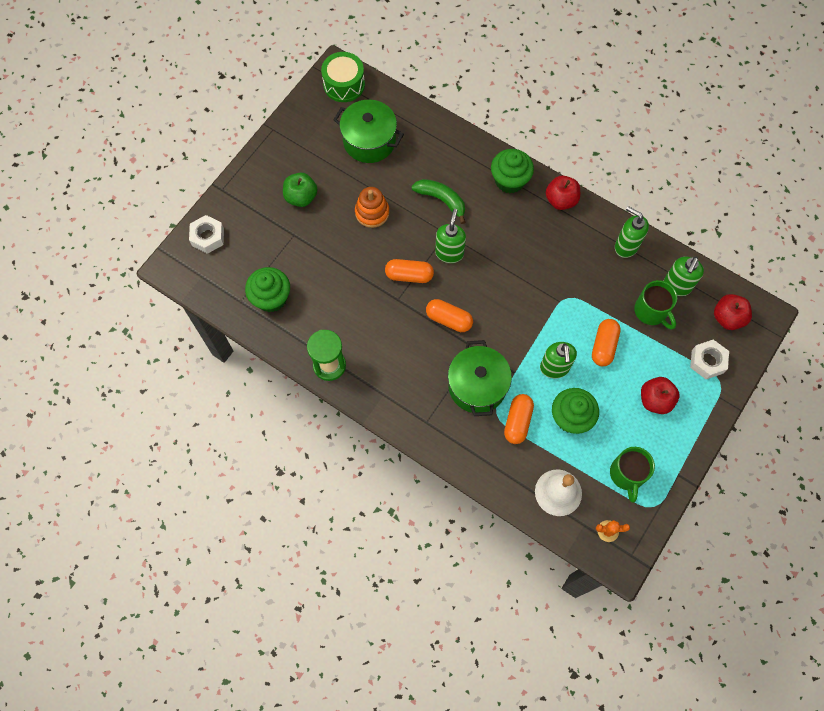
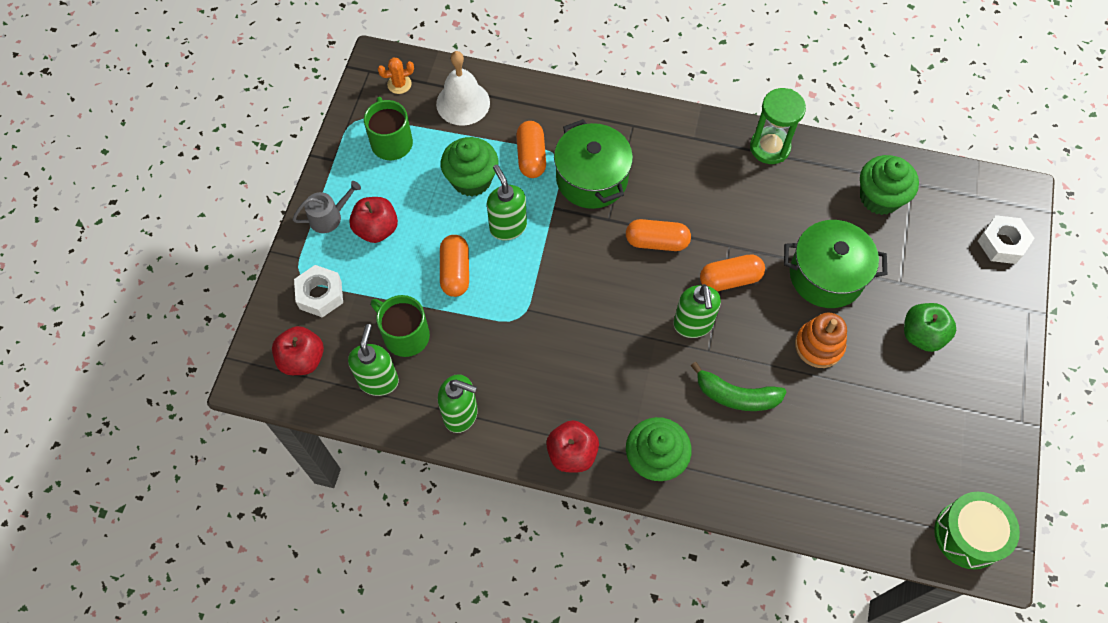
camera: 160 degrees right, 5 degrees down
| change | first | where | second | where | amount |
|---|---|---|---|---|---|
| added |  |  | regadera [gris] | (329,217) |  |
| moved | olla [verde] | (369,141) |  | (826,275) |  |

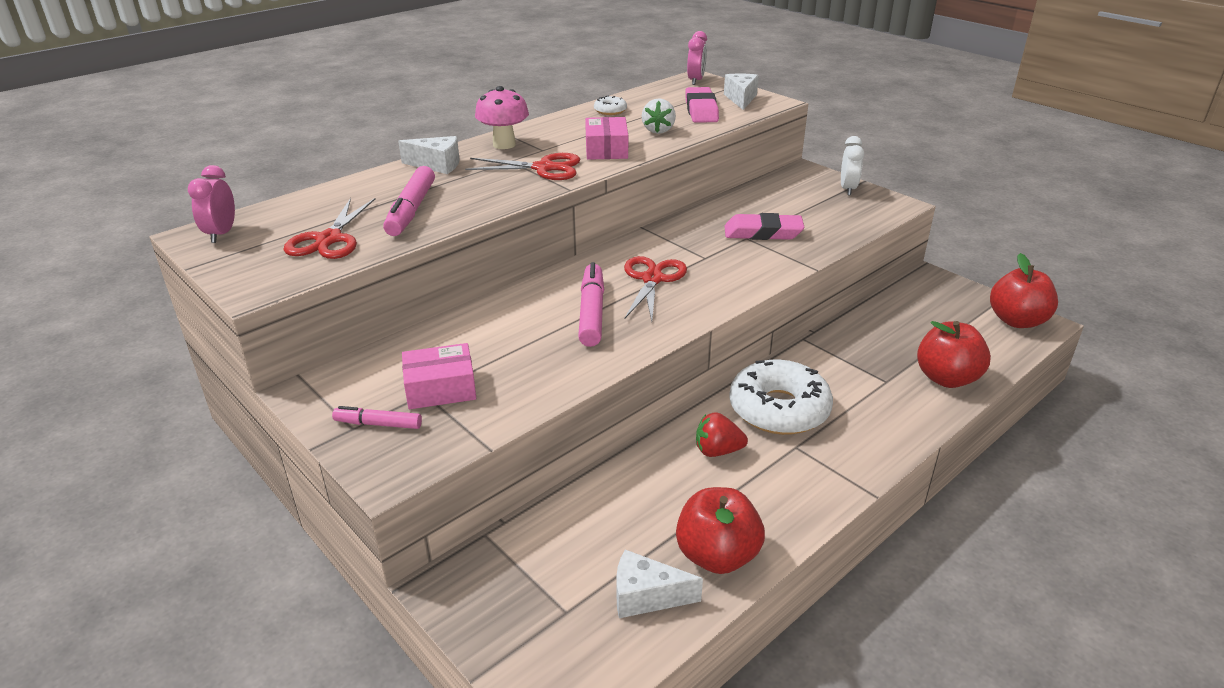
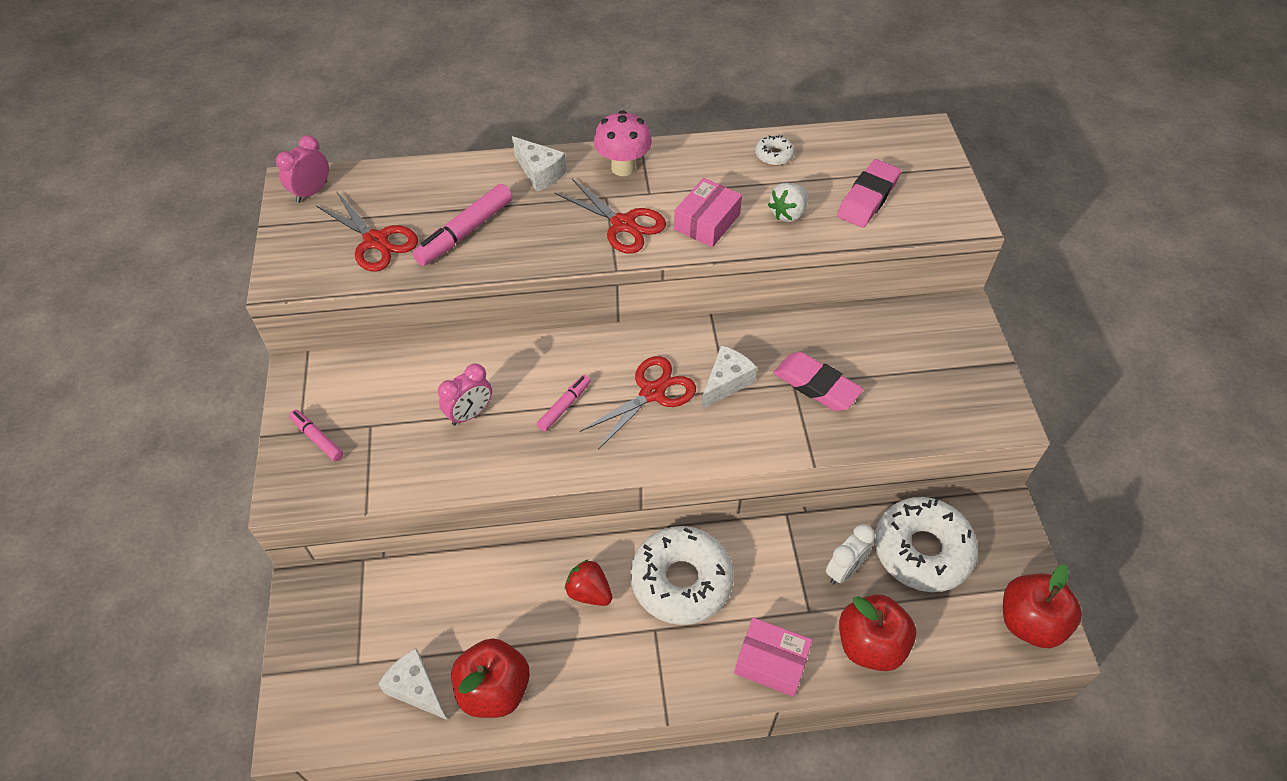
camera: 35 degrees right, 20 degrees up
| change | first | where | second | where | amount |
|---|---|---|---|---|---|
| added |  |  | rosquilla [blanco] | (922,550) |  |
| moved | caja [rosa] | (440,388) |  | (771,662) |  |
| moved | despertador [rosa] | (696,81) |  | (470,414) |  |
| moved | queso [blanco] | (741,99) |  | (726,383) |  |
| moved | despertador [blanco] | (848,189) |  | (844,570) |  |
| turned | tijeras [rojo] | (329,239) |  | (376,241) | 90 degrees counterclockwise |
| resized | rotulador [rosa] | (592,312) |  | (564,406) | x0.58 |

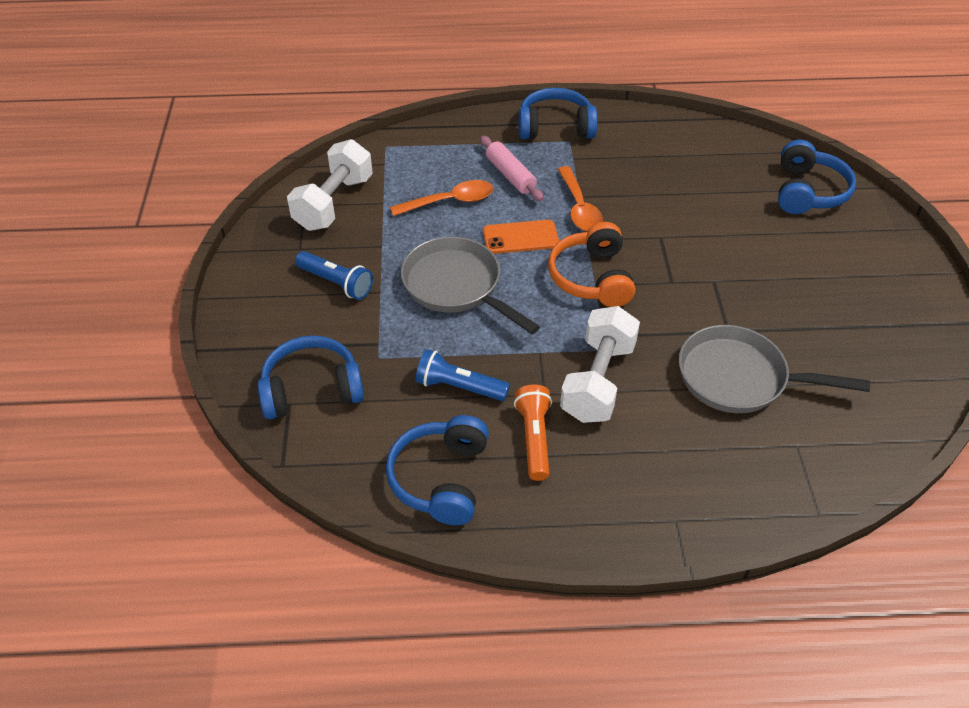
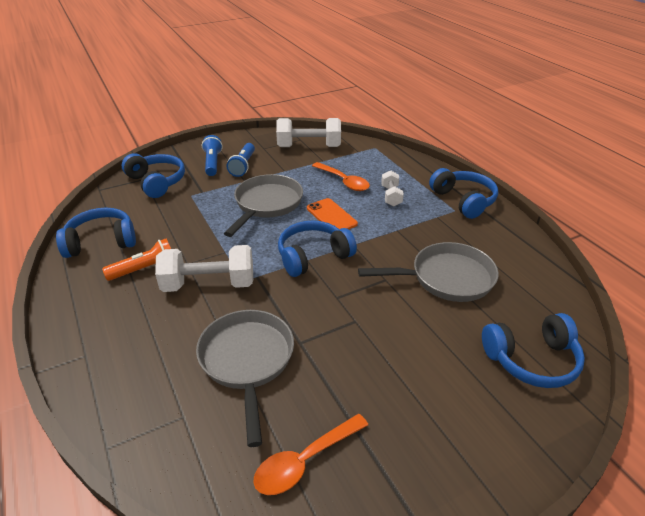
camera: 65 degrees right, 10 degrees down
| change | first | where | second | where | amount |
|---|---|---|---|---|---|
| added |  |  | sartén [gris] | (446,278) |  |
| moved | lámpara de mano [azul] | (459,387) |  | (213,163) |  |
| moved | cuchara [naranja] | (579,208) |  | (304,461) |  |
| replaced | rodillo [rosa] | (510,175) | mancuerna [blanco] | (391,196) |  |
| recoloured | auriculares [naranja] | (591,278) | auriculares [azul] | (313,256) |  |

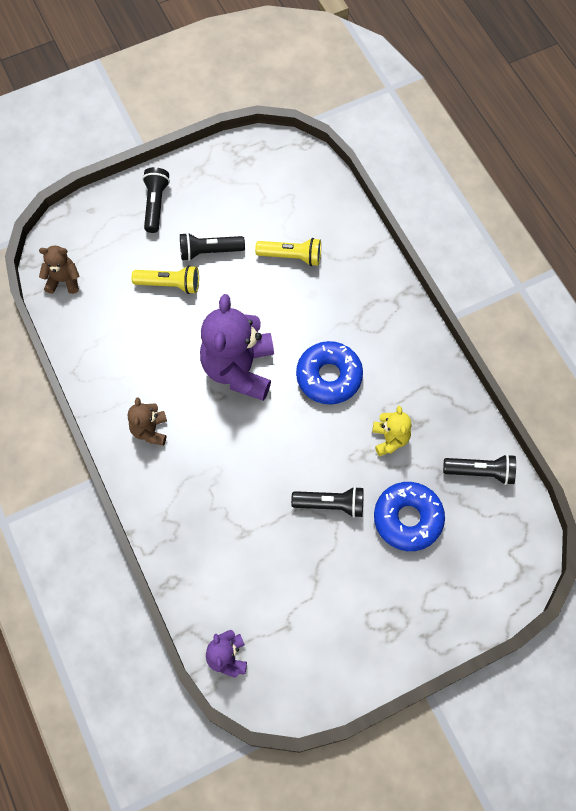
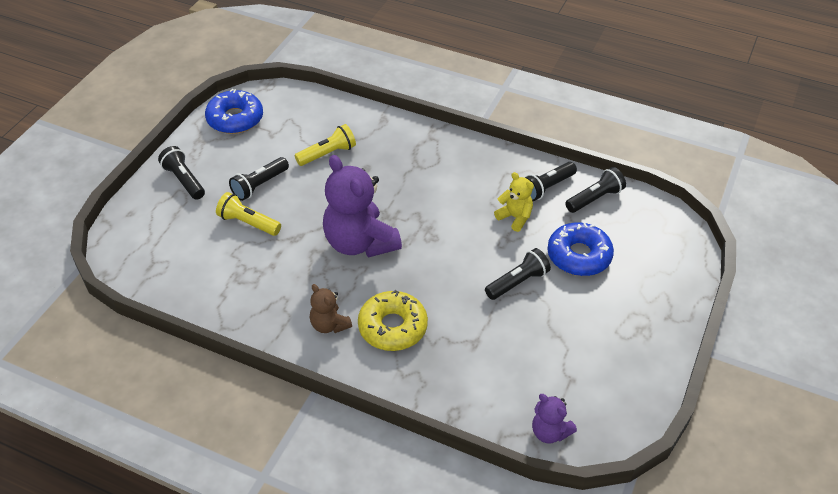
camera: 40 degrees left, 20 degrees down
| change | first | where | second | where | amount |
|---|---|---|---|---|---|
| removed | osito [marrón] | (63,280) |  |  |  |
| added |  |  | rosquilla [amarillo] | (392,327) |  |
| added |  |  | lámpara de mano [negro] | (546,188) |  |
| moved | rosquilla [azul] | (329,376) |  | (235,119) |  |
| turned | lámpara de mano [amarillo] | (170,284) |  | (248,223) | 120 degrees counterclockwise |

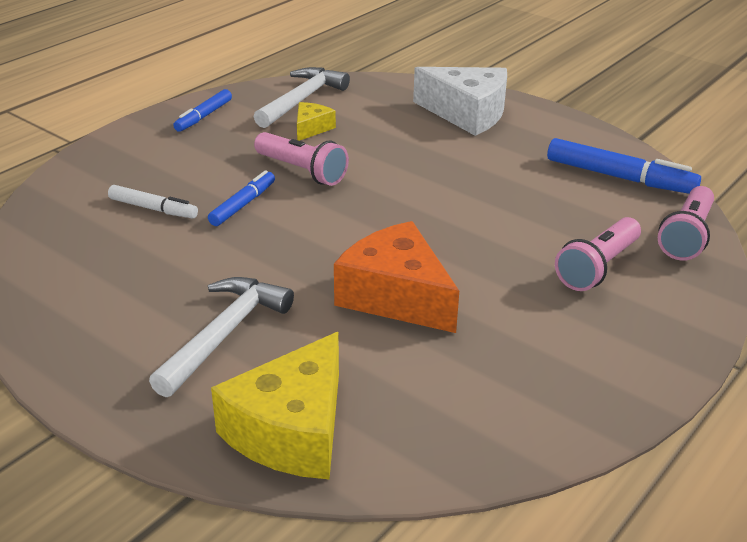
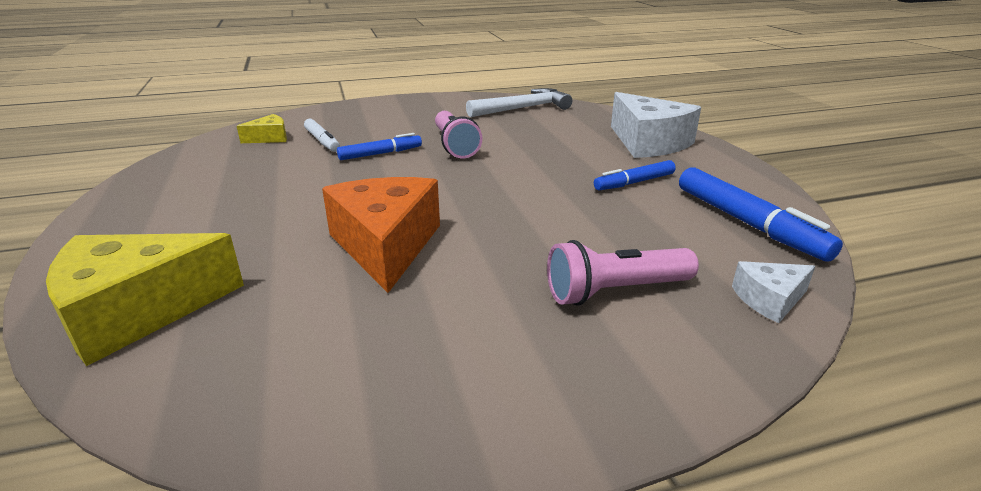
camera: 35 degrees right, 5 degrees down
| change | first | where | second | where | amount |
|---|---|---|---|---|---|
| removed | martillo [blanco] | (224,334) |  |  |  |
| moved | rotulador [azul] | (204,116) |  | (634,183) |  |
| moved | queso [amarillo] | (311,128) |  | (270,138) |  |
| replaced | lámpara de mano [rosa] | (687,237) | queso [blanco] | (769,300) |  |

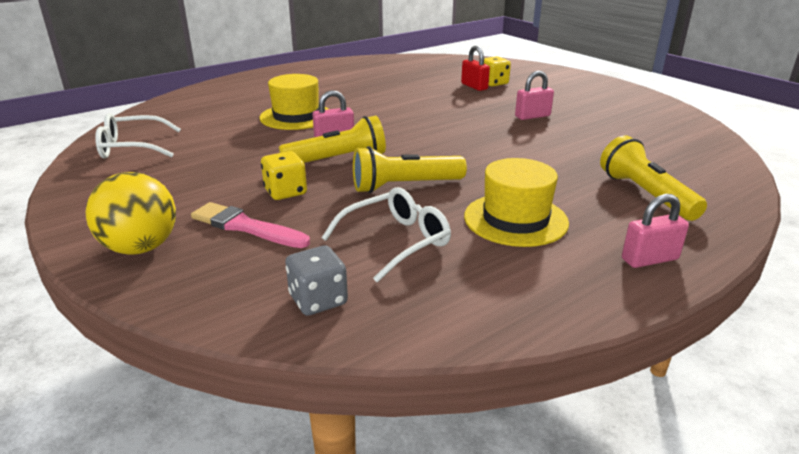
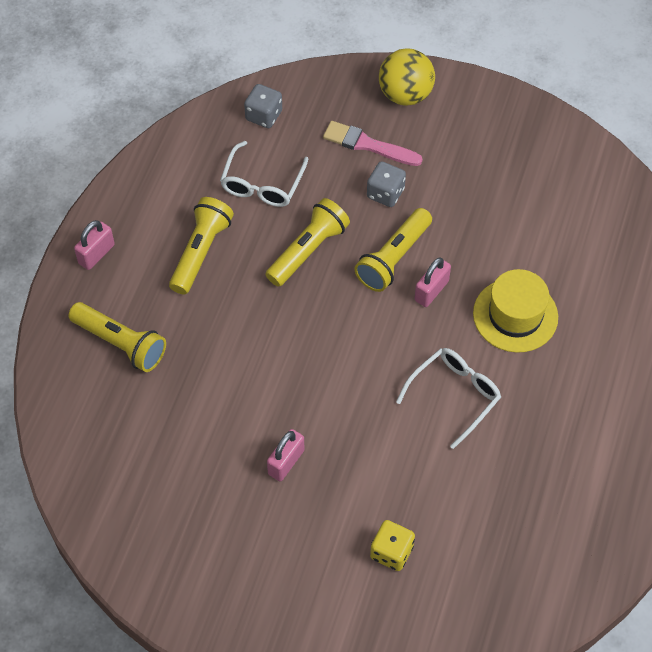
camera: 145 degrees right, 30 degrees up
| change | first | where | second | where | amount |
|---|---|---|---|---|---|
| removed | candado [rojo] | (474,86) |  |  |  |
| moved | gafas [blanco] | (132,147) |  | (454,395) |  |
| replaced | sombrero [amarillo] | (515,219) | lámpara de mano [amarillo] | (201,252) |  |
| recoloured | dado [amarillo] | (285,192) | dado [gris] | (385,193) |  |
| turned | pincel [rosa] | (246,227) |  | (368,145) | 150 degrees counterclockwise |

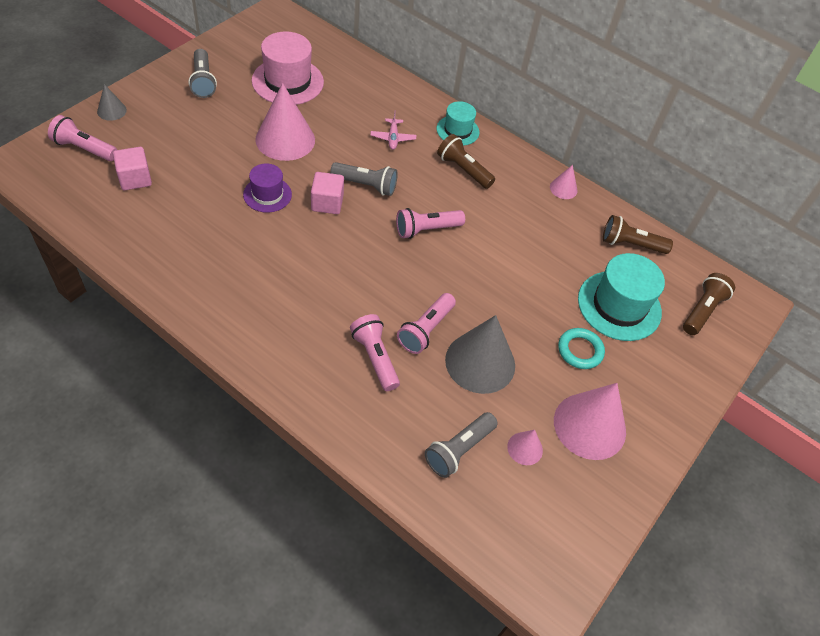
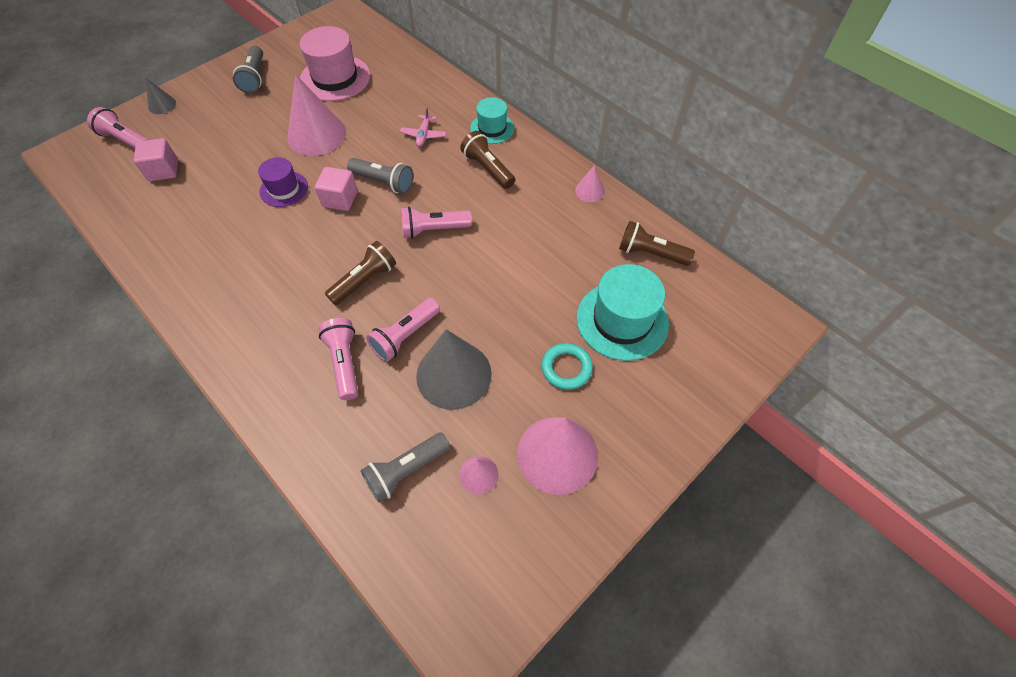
camera: 15 degrees right, 5 degrees up
| change | first | where | second | where | amount |
|---|---|---|---|---|---|
| moved | lámpara de mano [marrón] | (702,310) |  | (365,280) |  |

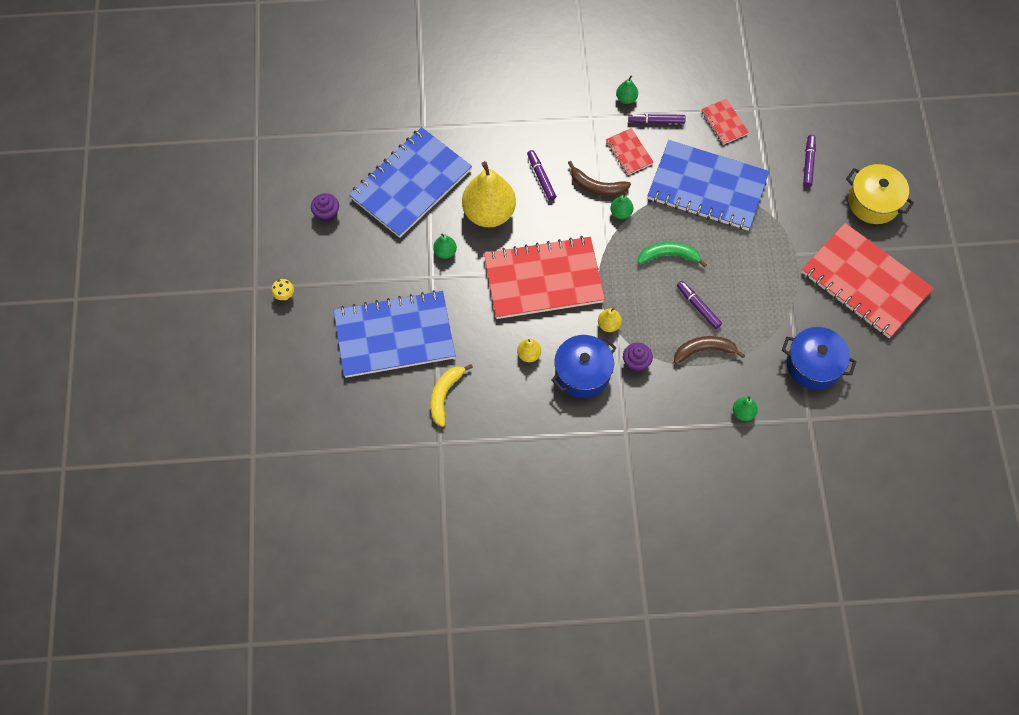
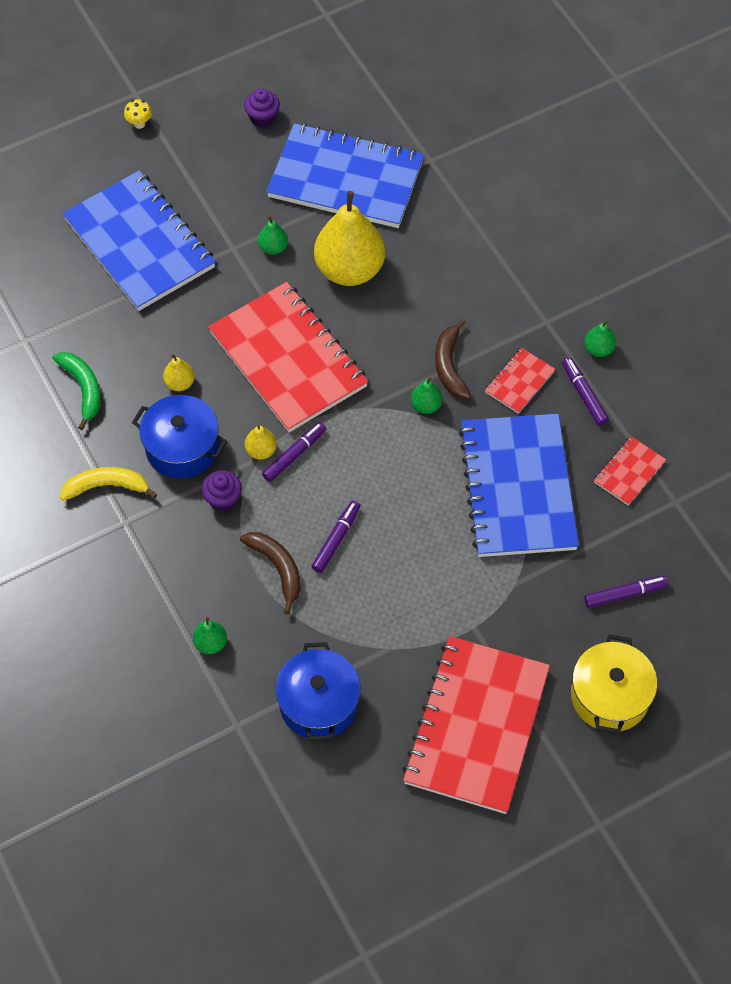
camera: 65 degrees right, 5 degrees down
| change | first | where | second | where | amount |
|---|---|---|---|---|---|
| moved | plátano [amarillo] | (445,395) |  | (107,486) |  |
| moved | rotulador [morado] | (541,177) |  | (294,455) |  |
| moved | plátano [verde] | (669,256) |  | (83,389) |  |

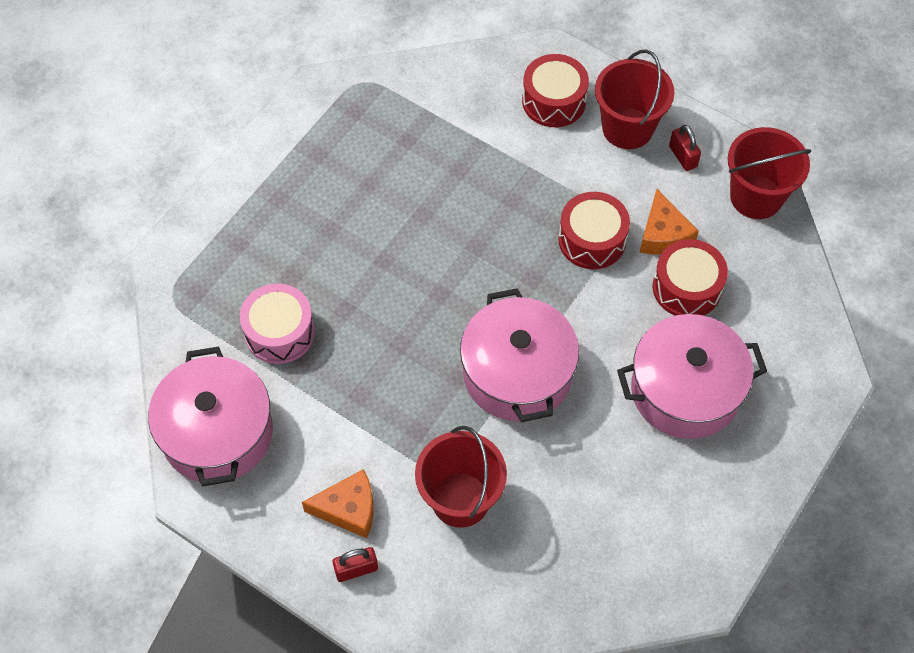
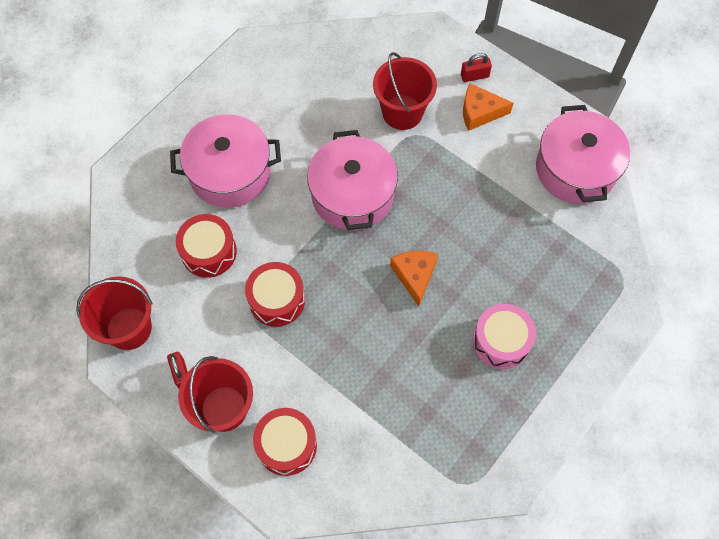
camera: 175 degrees left, 5 degrees up
| change | first | where | second | where | amount |
|---|---|---|---|---|---|
| moved | tambor [rosa] | (279,332) |  | (501,341) |  |
| moved | queso [naranja] | (663,234) |  | (414,276) |  |

